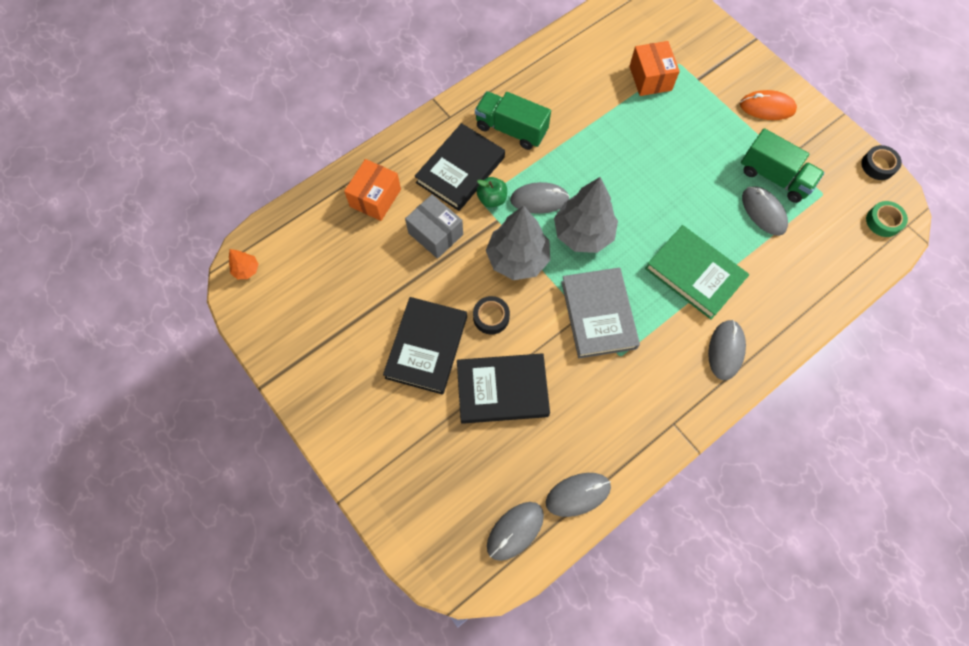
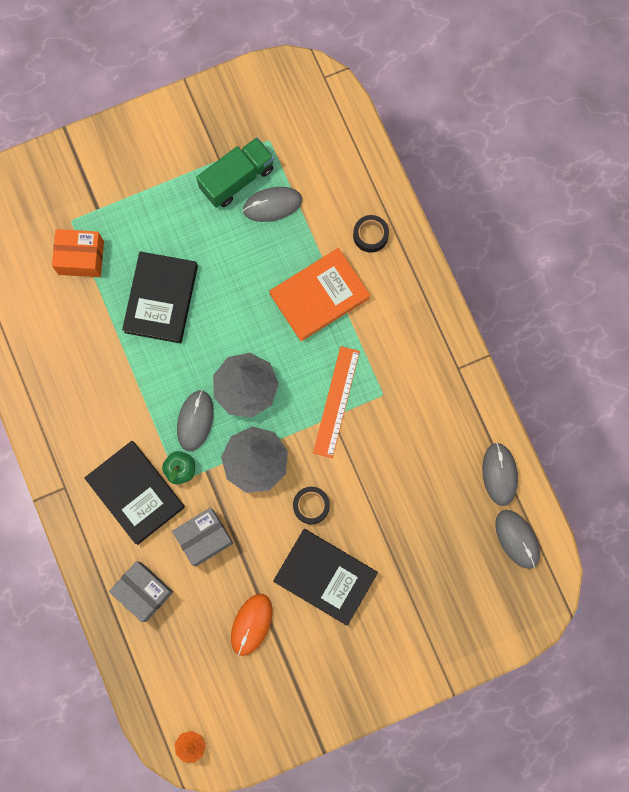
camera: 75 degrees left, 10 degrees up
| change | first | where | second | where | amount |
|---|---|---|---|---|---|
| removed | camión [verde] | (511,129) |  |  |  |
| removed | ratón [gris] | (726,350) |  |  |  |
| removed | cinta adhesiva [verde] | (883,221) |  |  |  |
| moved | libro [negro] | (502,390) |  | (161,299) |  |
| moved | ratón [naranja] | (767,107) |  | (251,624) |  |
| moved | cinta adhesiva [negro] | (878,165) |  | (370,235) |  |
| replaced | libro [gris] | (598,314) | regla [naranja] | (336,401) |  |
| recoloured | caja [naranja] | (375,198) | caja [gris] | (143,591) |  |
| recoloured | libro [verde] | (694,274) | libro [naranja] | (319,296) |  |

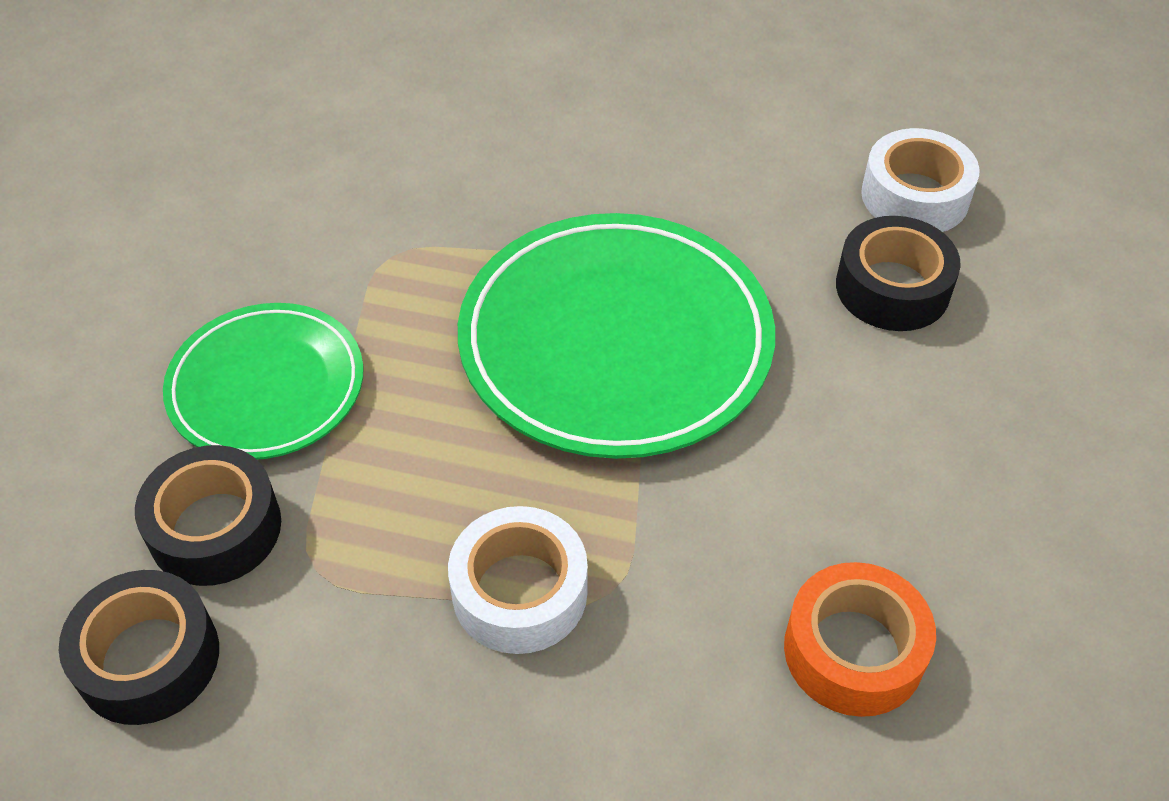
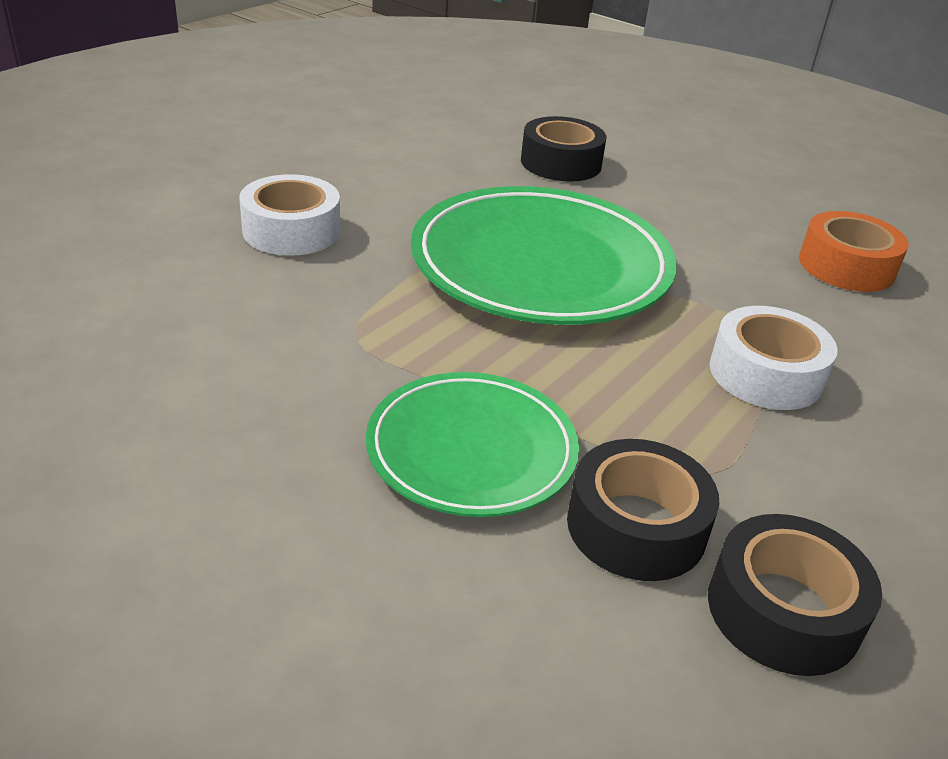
camera: 70 degrees left, 15 degrees down
| change | first | where | second | where | amount |
|---|---|---|---|---|---|
| moved | cinta adhesiva [blanco] | (915,196) |  | (291,231) |  |

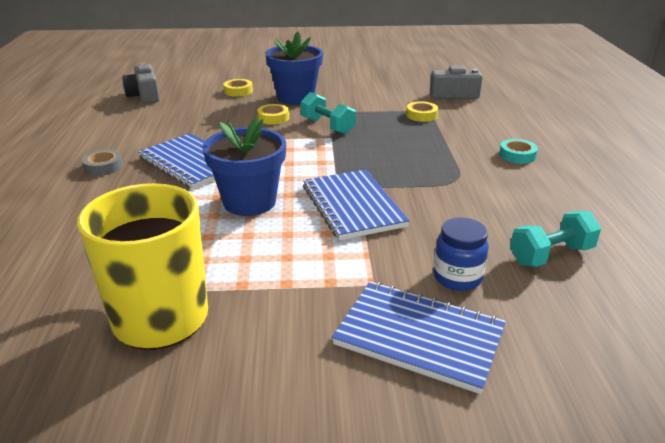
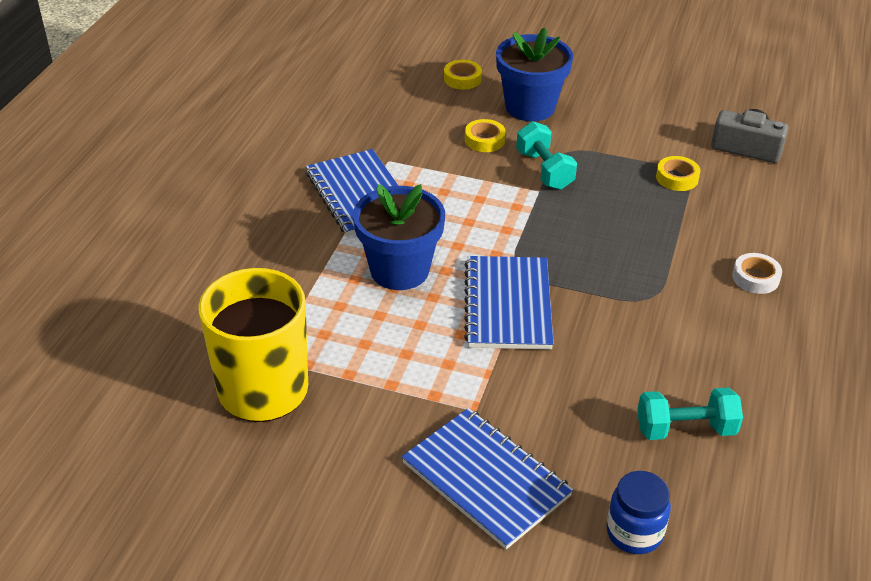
camera: 20 degrees right, 10 degrees up
| change | first | where | second | where | amount |
|---|---|---|---|---|---|
| removed | cinta adhesiva [gris] | (103,166) |  |  |  |
| removed | cámara [gris] | (144,95) |  |  |  |
| moved | tarro [azul] | (457,277) |  | (634,532) |  |
| recoloured | cinta adhesiva [turquesa] | (517,155) | cinta adhesiva [blanco] | (755,278) |  |

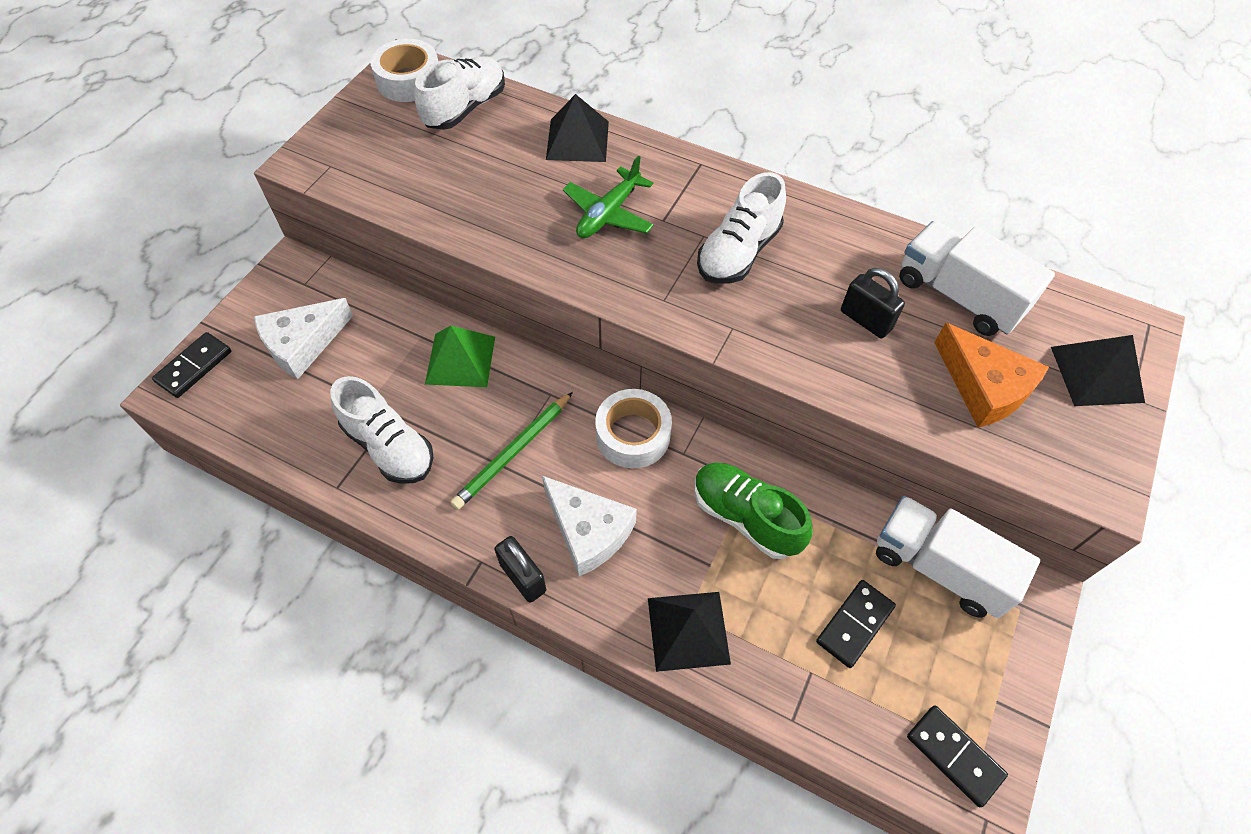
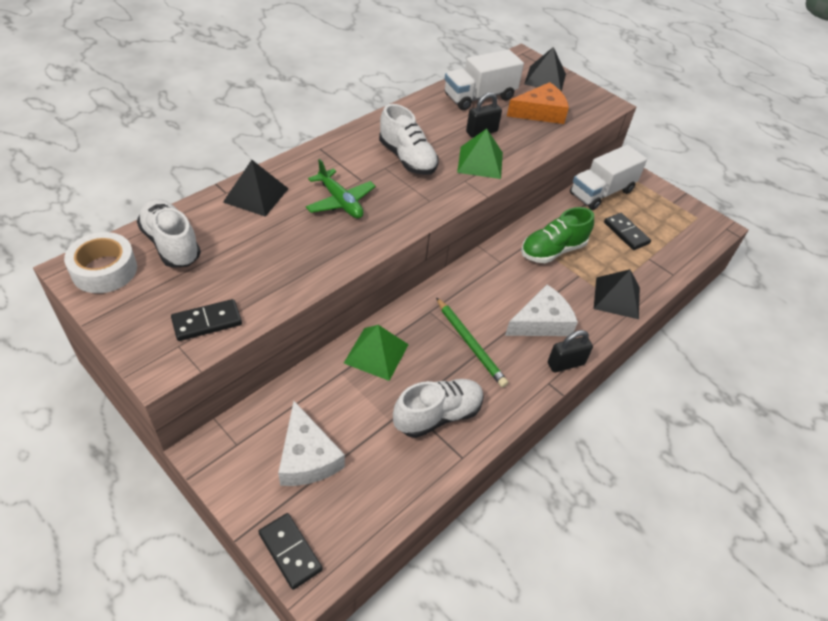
camera: 75 degrees left, 10 degrees down
| change | first | where | second | where | amount |
|---|---|---|---|---|---|
| removed | cinta adhesiva [blanco] | (633,435) |  |  |  |
| added |  |  | pirámide [verde] | (480,162) |  |
| moved | ficha de dominó [negro] | (954,756) |  | (207,322) |  |

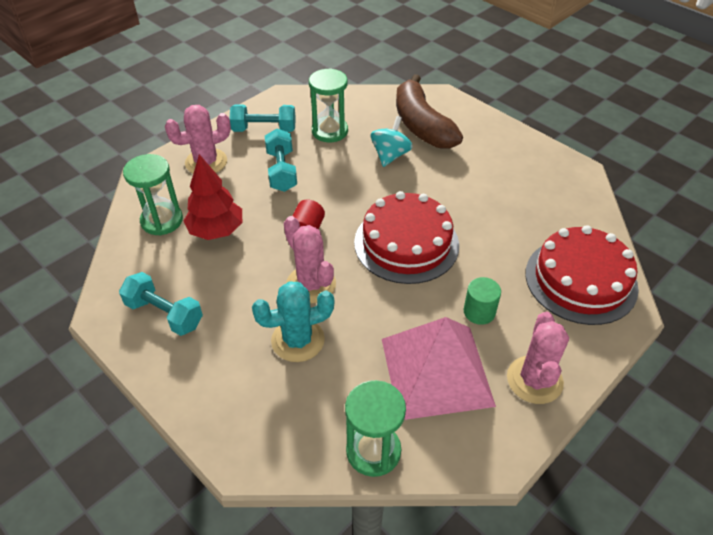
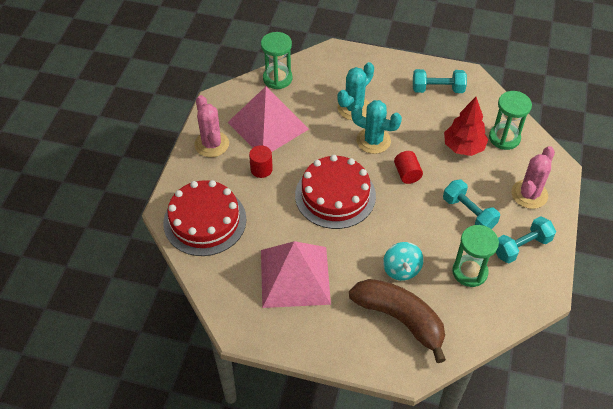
camera: 150 degrees right, 5 degrees up
| change | first | where | second | where | amount |
|---|---|---|---|---|---|
| added |  |  | pirámide [rosa] | (295,276) |  |
| recoloured | cactus [rosa] | (311,284) | cactus [turquesa] | (373,140) |  |
| recoloured | cilindro [verde] | (479,312) | cilindro [rojo] | (261,169) |  |

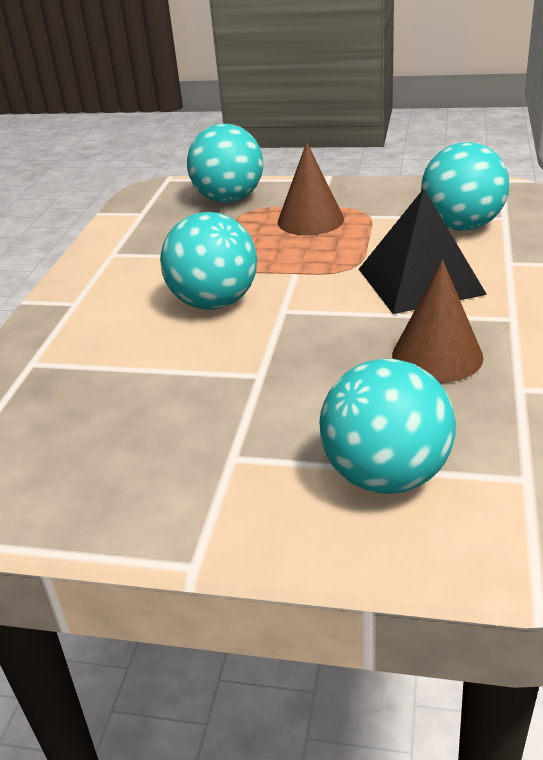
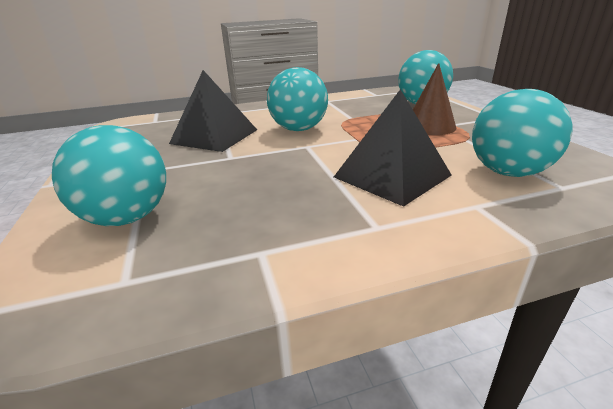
camera: 60 degrees right, 5 degrees down
| change | first | where | second | where | amount |
|---|---|---|---|---|---|
| removed | cono [marrón] | (437,356) |  |  |  |
| added |  |  | pirámide [negro] | (214,136) |  |

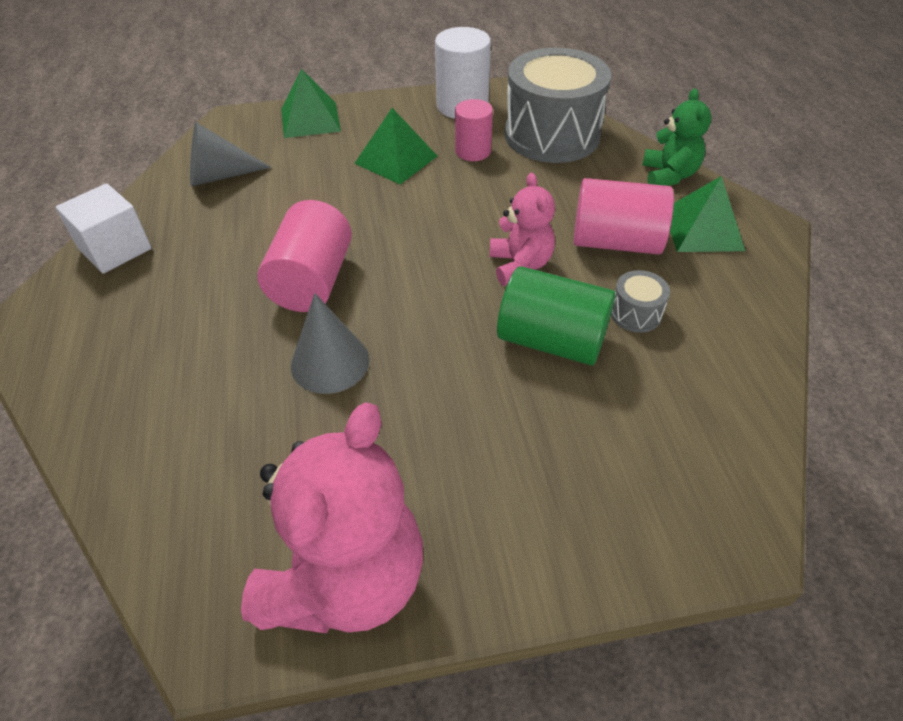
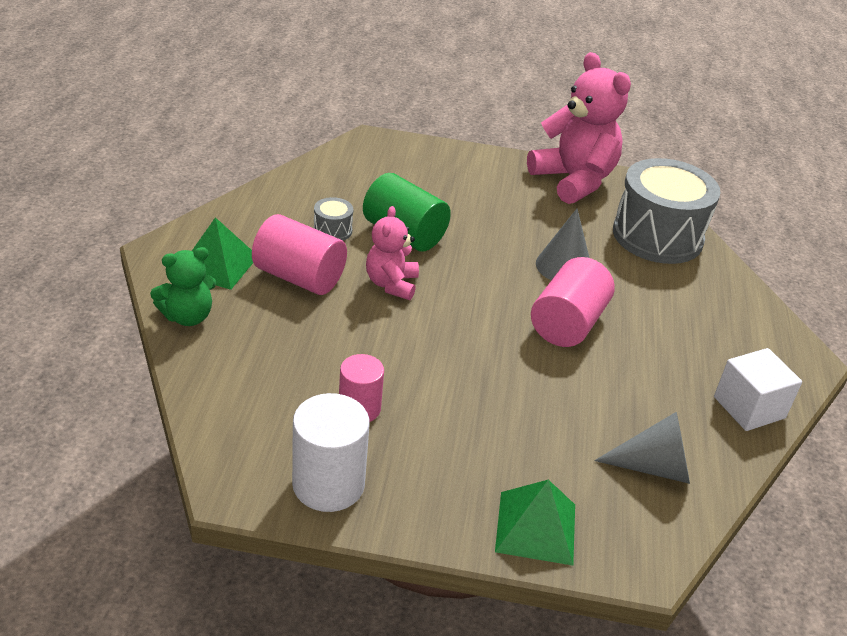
camera: 165 degrees left, 10 degrees down
| change | first | where | second | where | amount |
|---|---|---|---|---|---|
| removed | pirámide [verde] | (396,159) |  |  |  |
| moved | tambor [gris] | (552,135) |  | (657,236) |  |
| turned | osito [rosa] | (346,580) |  | (573,180) | 105 degrees clockwise |
| turned | osito [verde] | (668,175) |  | (188,316) | 135 degrees counterclockwise |

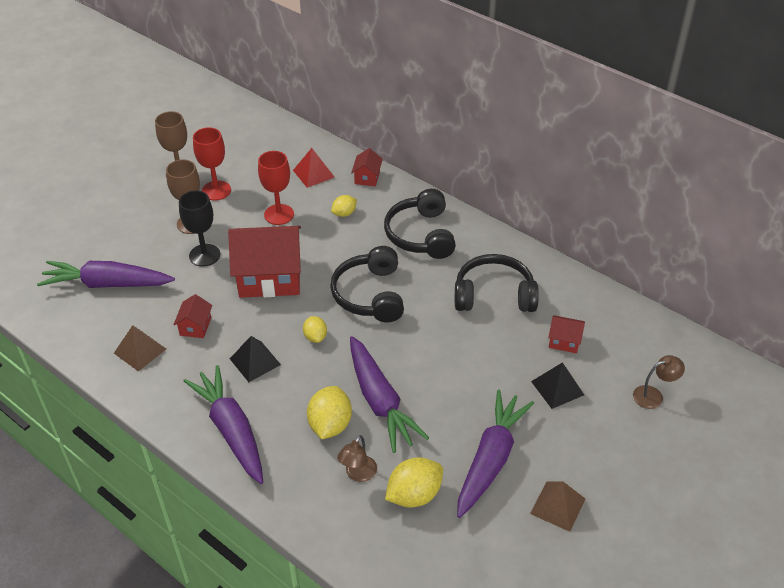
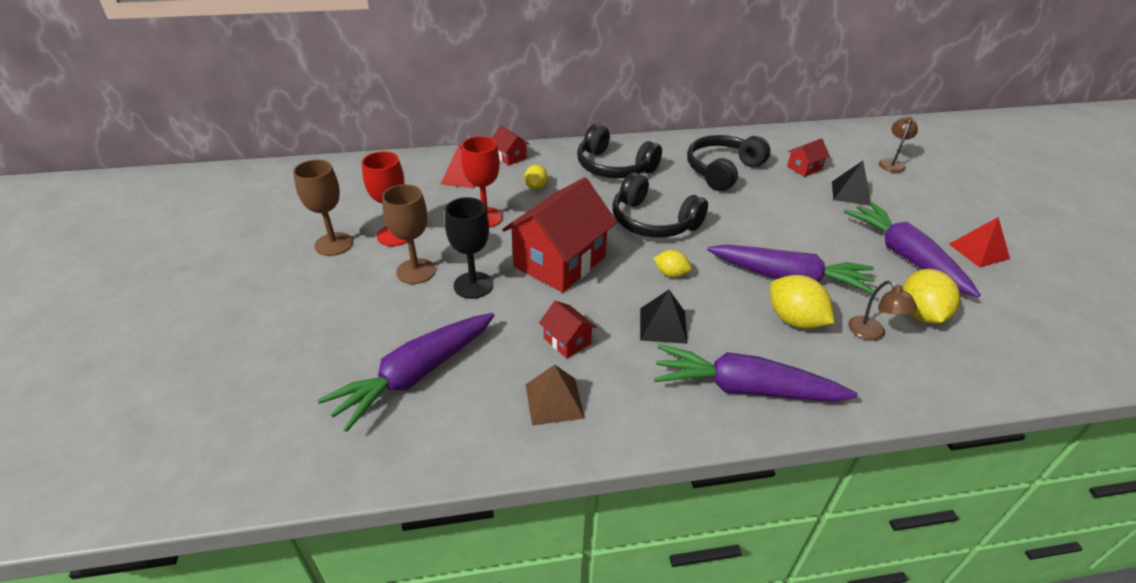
camera: 50 degrees left, 5 degrees down
| change | first | where | second | where | amount |
|---|---|---|---|---|---|
| recoloured | pirámide [marrón] | (557,506) | pirámide [rojo] | (978,251) |  |

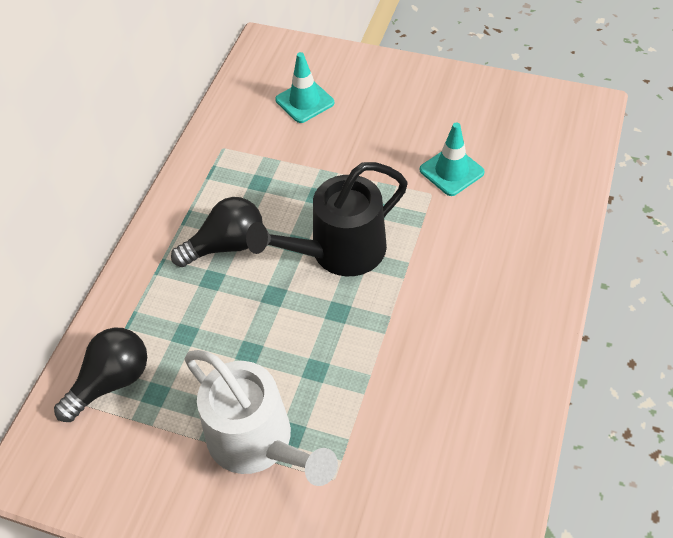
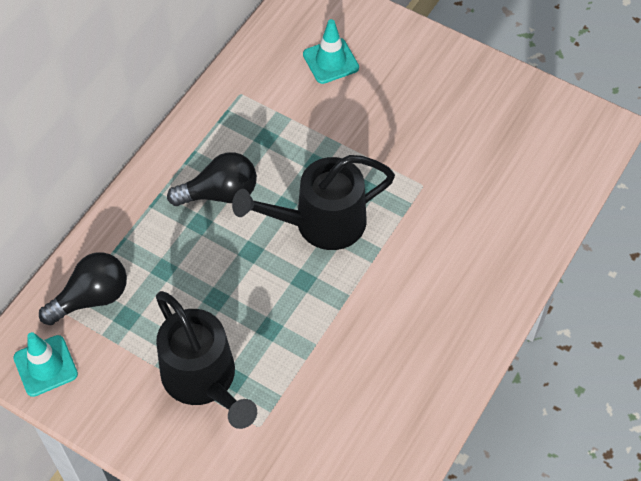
camera: 10 degrees right, 5 degrees up
| change | first | where | second | where | amount |
|---|---|---|---|---|---|
| moved | cono de tráfico [turquesa] | (451,171) |  | (45,366) |  |
| recoloured | regadera [blanco] | (258,442) | regadera [negro] | (204,380) |  |

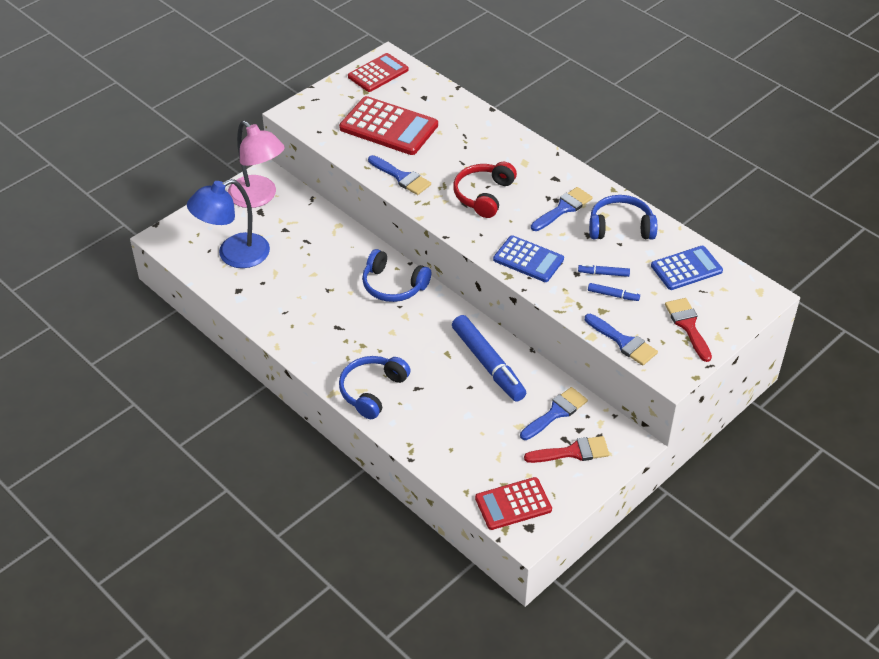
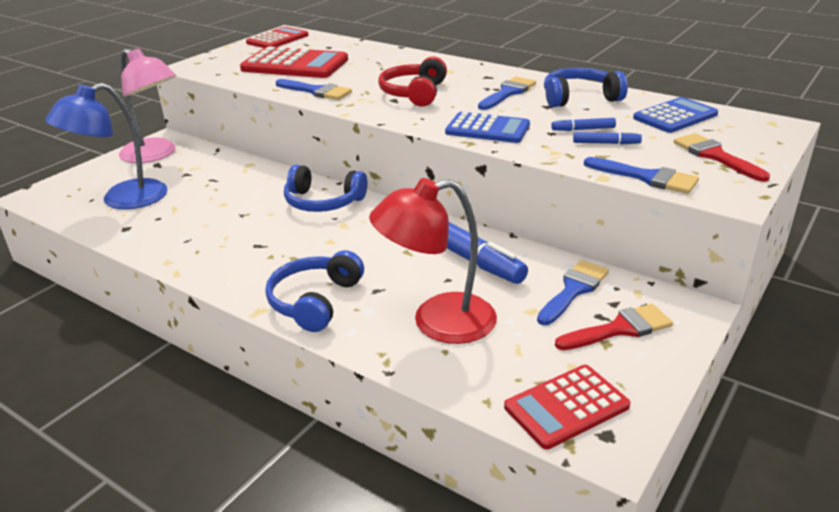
camera: 10 degrees left, 15 degrees down
| change | first | where | second | where | amount |
|---|---|---|---|---|---|
| added |  |  | lámpara [rojo] | (437,322) |  |

